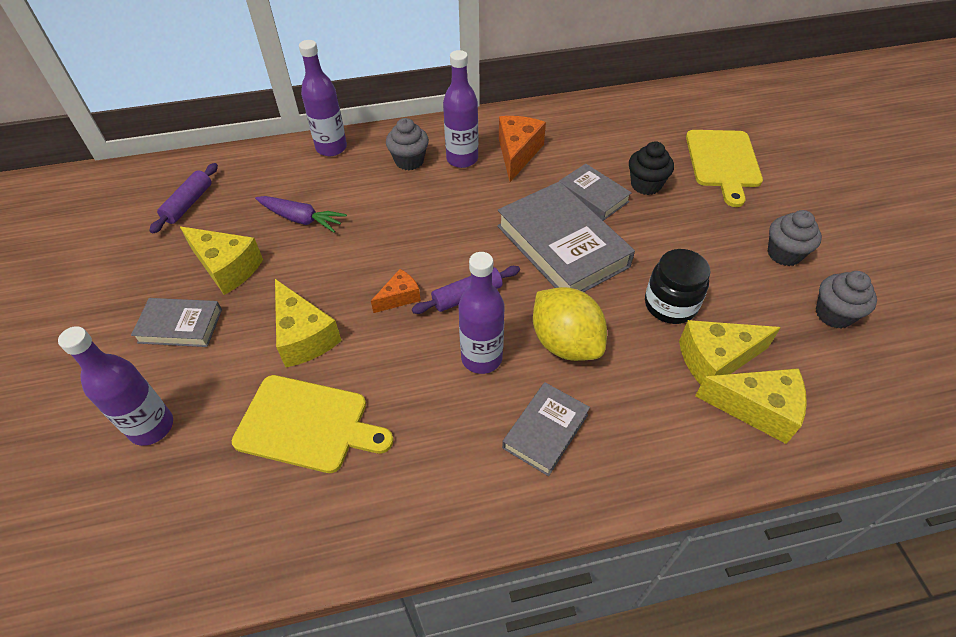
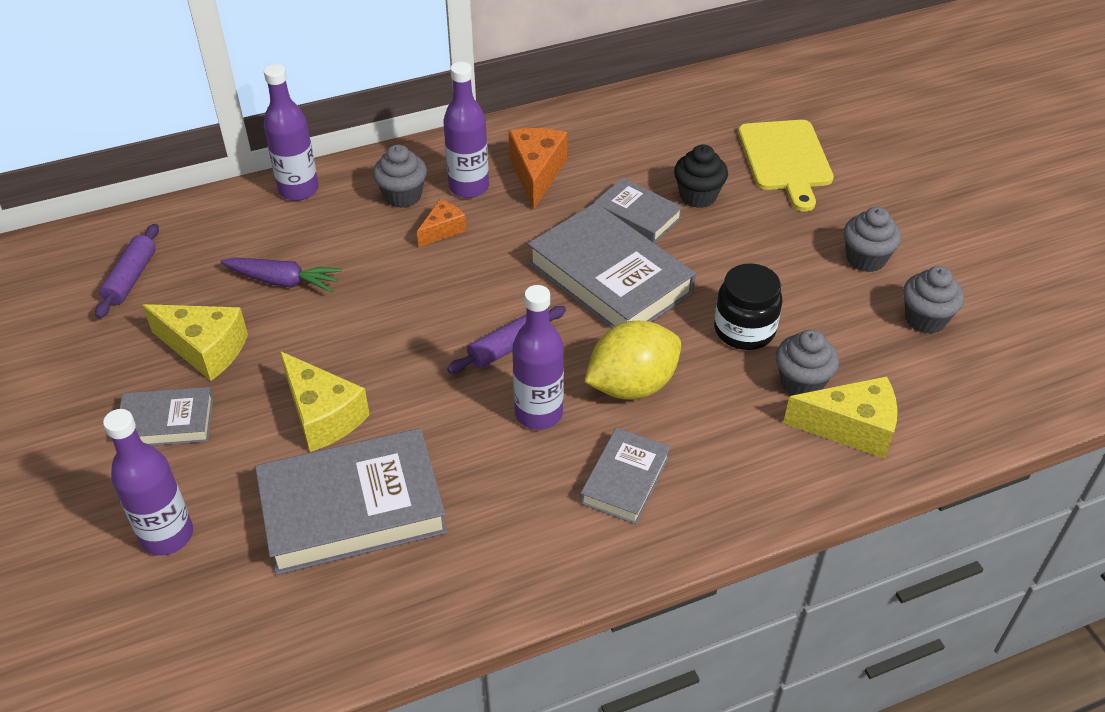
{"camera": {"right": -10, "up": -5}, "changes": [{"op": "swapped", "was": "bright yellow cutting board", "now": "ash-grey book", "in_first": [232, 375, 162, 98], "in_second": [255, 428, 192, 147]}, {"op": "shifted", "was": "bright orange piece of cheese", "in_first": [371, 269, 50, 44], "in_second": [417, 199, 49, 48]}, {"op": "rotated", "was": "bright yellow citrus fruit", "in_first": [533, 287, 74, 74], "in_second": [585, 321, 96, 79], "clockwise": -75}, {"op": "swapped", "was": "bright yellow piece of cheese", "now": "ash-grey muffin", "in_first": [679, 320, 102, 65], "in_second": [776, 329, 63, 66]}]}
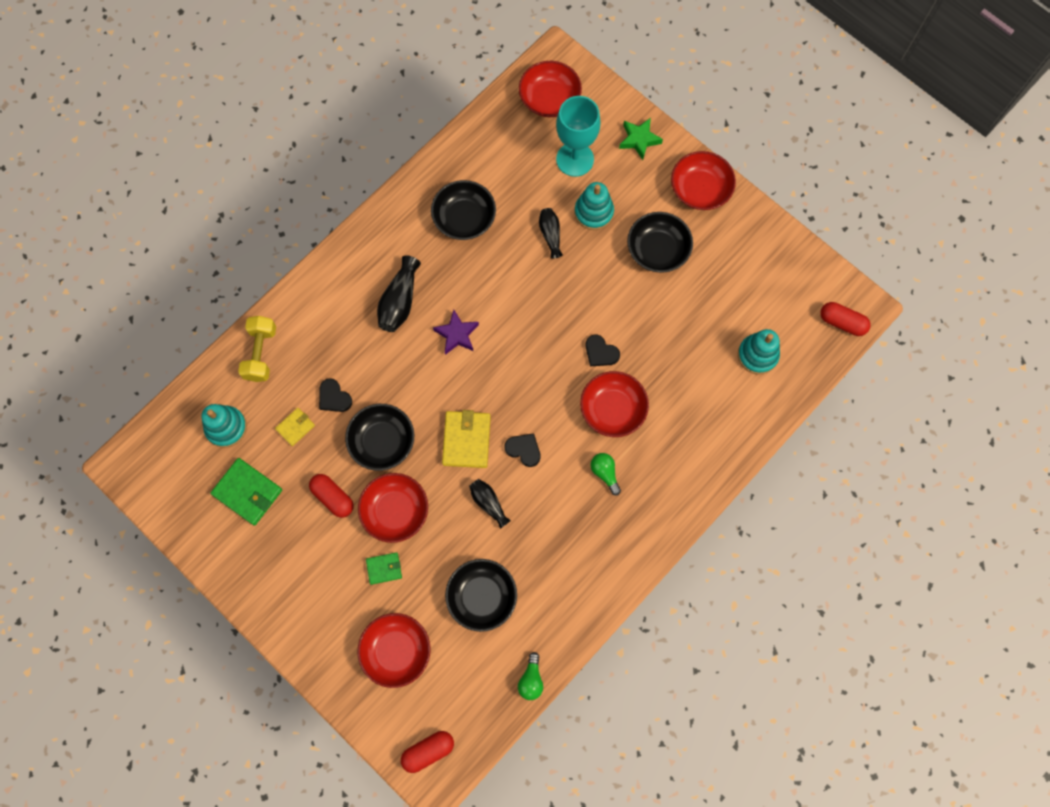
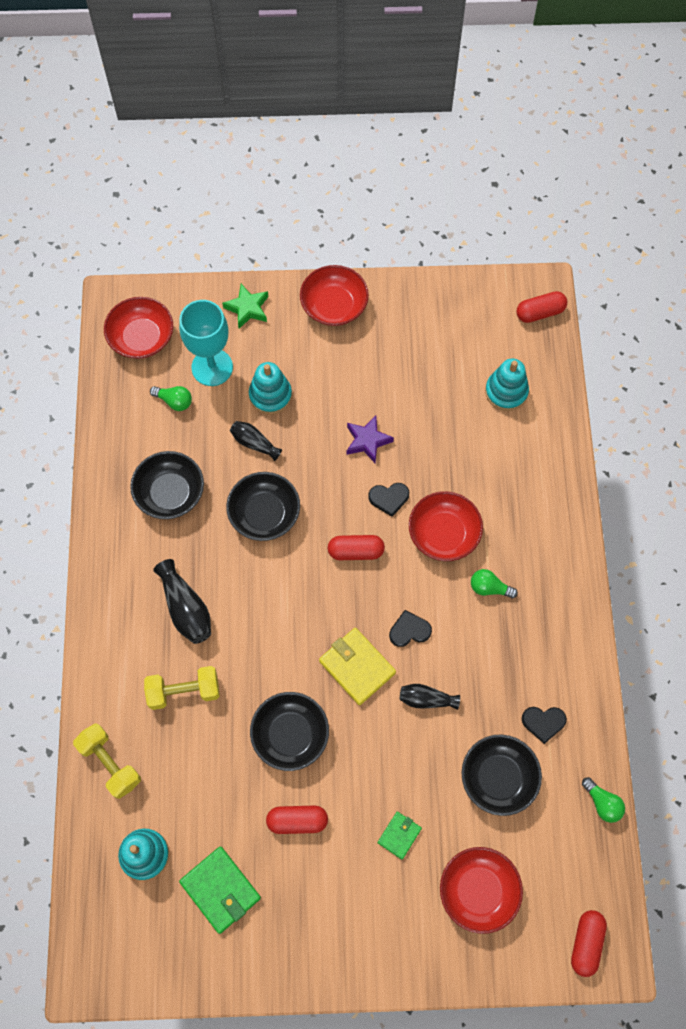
{"camera": {"right": -45, "up": -5}, "changes": [{"op": "new", "now": "bright yellow hand weight", "in_second": [144, 666, 76, 44]}, {"op": "new", "now": "leaf-green bulb", "in_second": [150, 386, 42, 25]}, {"op": "rotated", "was": "leaf-green wallet", "in_first": [211, 458, 71, 68], "in_second": [179, 846, 82, 88], "clockwise": 60}, {"op": "shifted", "was": "black serving bowl", "in_first": [627, 212, 66, 61], "in_second": [226, 472, 74, 69]}, {"op": "new", "now": "crimson capsule", "in_second": [328, 535, 57, 25]}, {"op": "shifted", "was": "violet star shape", "in_first": [433, 310, 46, 45], "in_second": [347, 415, 47, 48]}, {"op": "shifted", "was": "black love heart", "in_first": [319, 378, 33, 34], "in_second": [522, 707, 45, 37]}, {"op": "gone", "was": "bright yellow wallet", "in_first": [275, 408, 40, 38]}, {"op": "gone", "was": "crimson serving bowl", "in_first": [358, 473, 70, 70]}]}
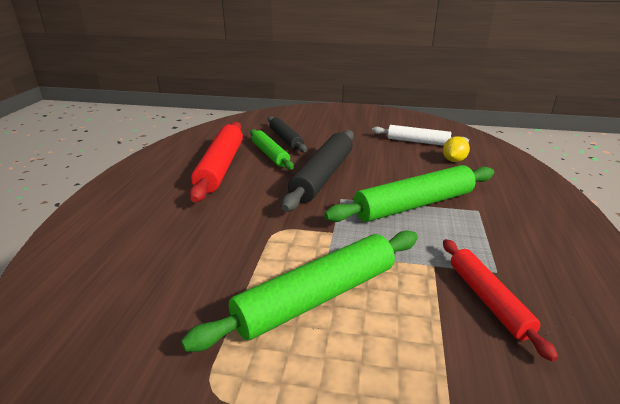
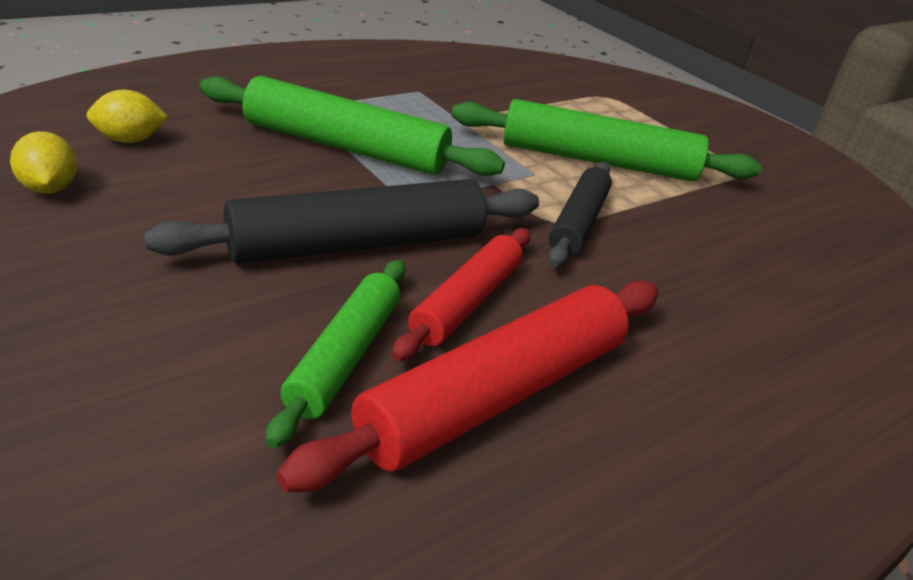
{"camera": {"right": -140, "up": 5}, "changes": [{"op": "swapped", "was": "white rolling pin", "now": "bright yellow citrus fruit", "in_first": [372, 125, 97, 21], "in_second": [10, 131, 67, 63]}, {"op": "shifted", "was": "crimson rolling pin", "in_first": [443, 239, 115, 123], "in_second": [391, 228, 139, 133]}, {"op": "shifted", "was": "black rolling pin", "in_first": [268, 116, 39, 36], "in_second": [548, 162, 64, 105]}]}
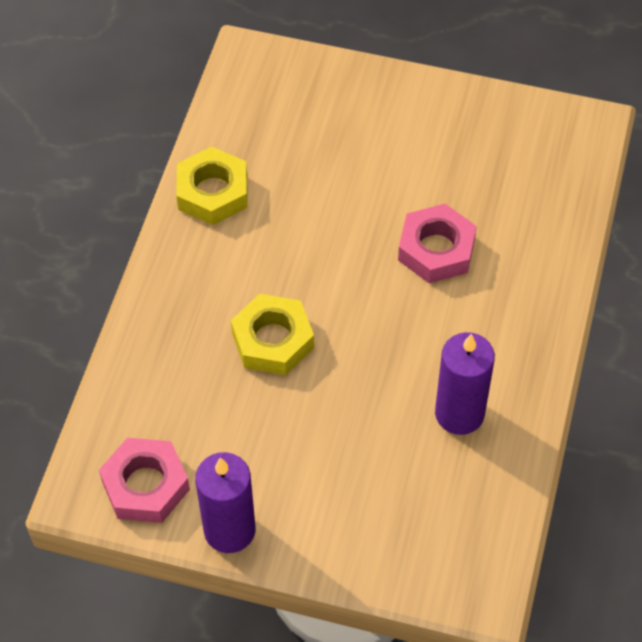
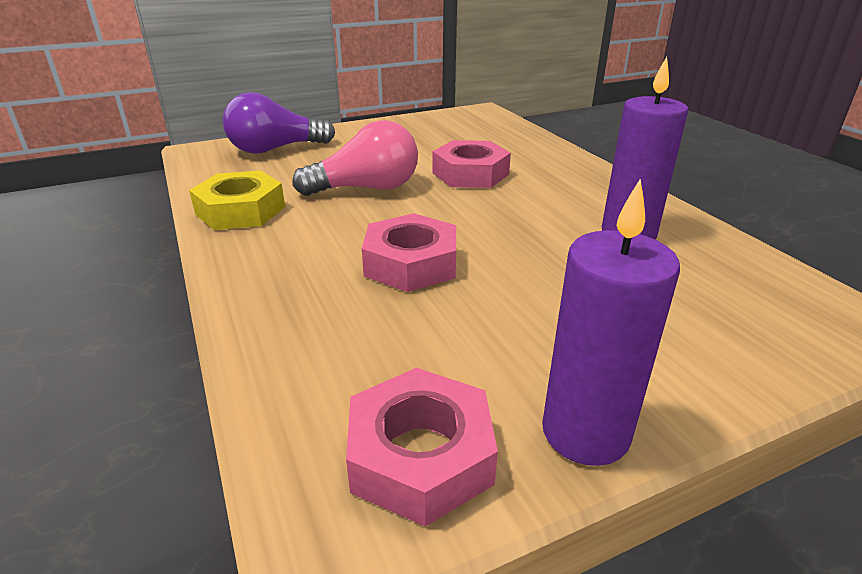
{"camera": {"right": -40, "up": -25}, "changes": [{"op": "new", "now": "violet bulb", "in_second": [223, 92, 112, 62]}, {"op": "new", "now": "rose-pink bulb", "in_second": [292, 120, 126, 76]}, {"op": "repainted", "was": "bright yellow hexagon nut", "now": "rose-pink hexagon nut", "in_first": [231, 294, 83, 81], "in_second": [362, 213, 94, 79]}]}
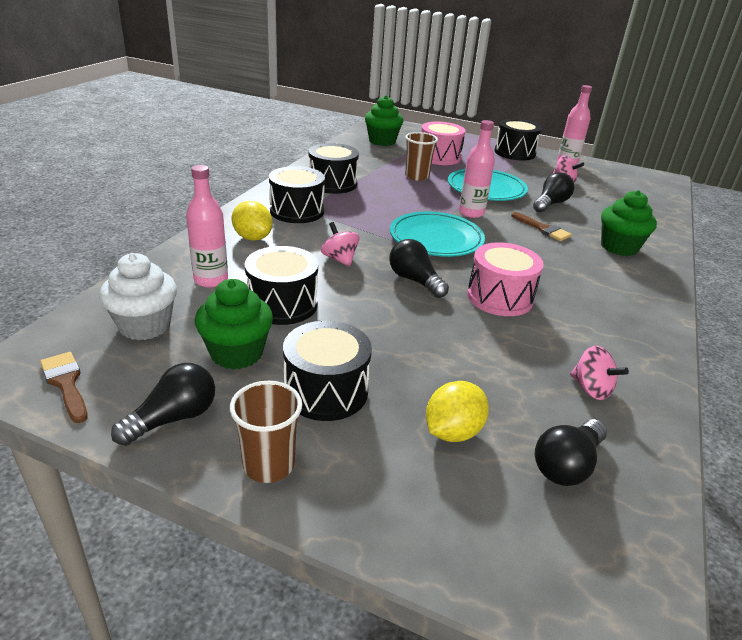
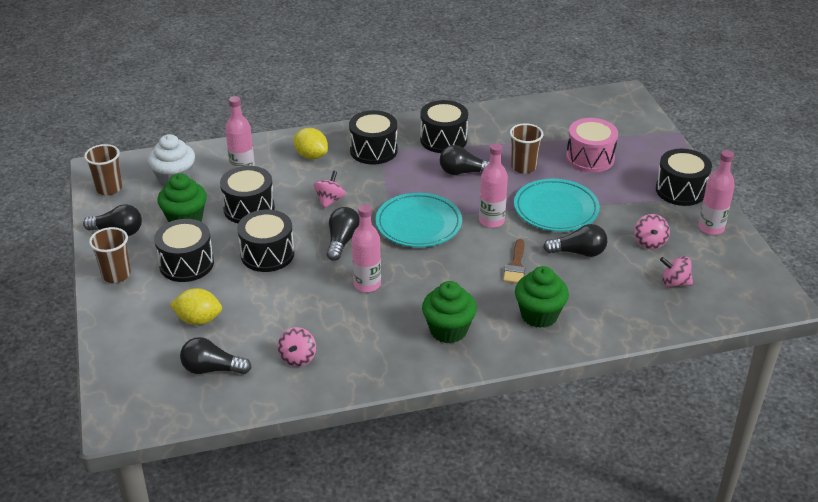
{"camera": {"right": 55, "up": 5}, "changes": [{"op": "swapped", "was": "russet paintbrush", "now": "russet tumbler", "in_first": [40, 352, 48, 71], "in_second": [84, 144, 38, 51]}, {"op": "new", "now": "black toy drum", "in_second": [237, 209, 57, 63]}, {"op": "rotated", "was": "bright yellow citrus fruit", "in_first": [231, 201, 42, 40], "in_second": [294, 128, 34, 31], "clockwise": -60}, {"op": "swapped", "was": "rose-pink toy drum", "now": "rose-pink drink bottle", "in_first": [467, 242, 77, 74], "in_second": [352, 204, 29, 88]}, {"op": "shifted", "was": "leaf-green muffin", "in_first": [365, 95, 38, 51], "in_second": [422, 281, 55, 62]}, {"op": "new", "now": "black bulb", "in_second": [440, 145, 50, 30]}, {"op": "new", "now": "rose-pink toy top", "in_second": [660, 256, 33, 31]}]}
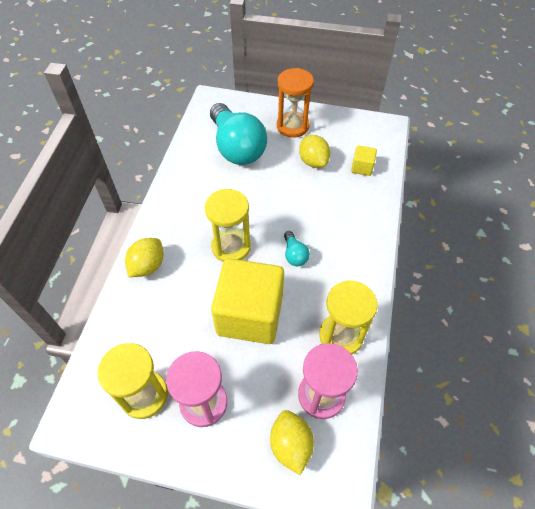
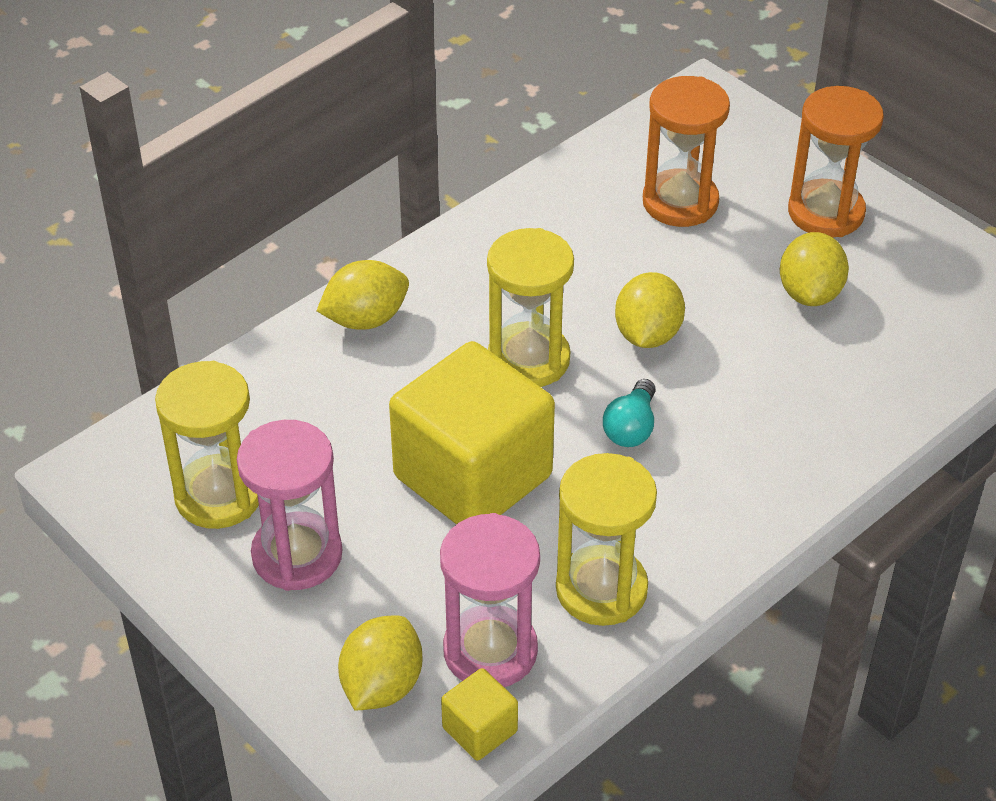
{"camera": {"right": 35, "up": -10}, "changes": [{"op": "shifted", "was": "bright yellow block", "in_first": [351, 145, 26, 31], "in_second": [441, 668, 77, 92]}, {"op": "new", "now": "bright yellow citrus fruit", "in_second": [615, 272, 70, 76]}, {"op": "swapped", "was": "teal bulb", "now": "bright orange sandglass", "in_first": [210, 103, 57, 62], "in_second": [643, 76, 87, 151]}]}
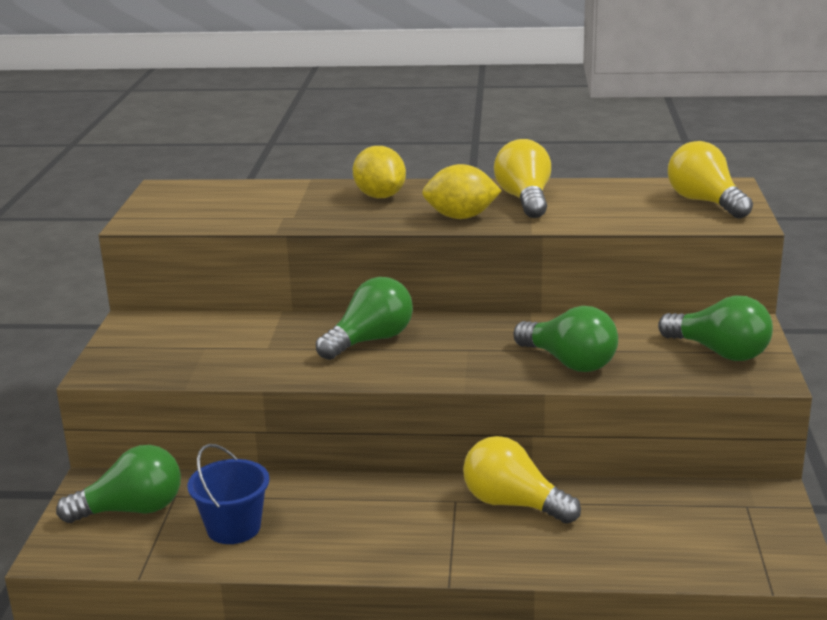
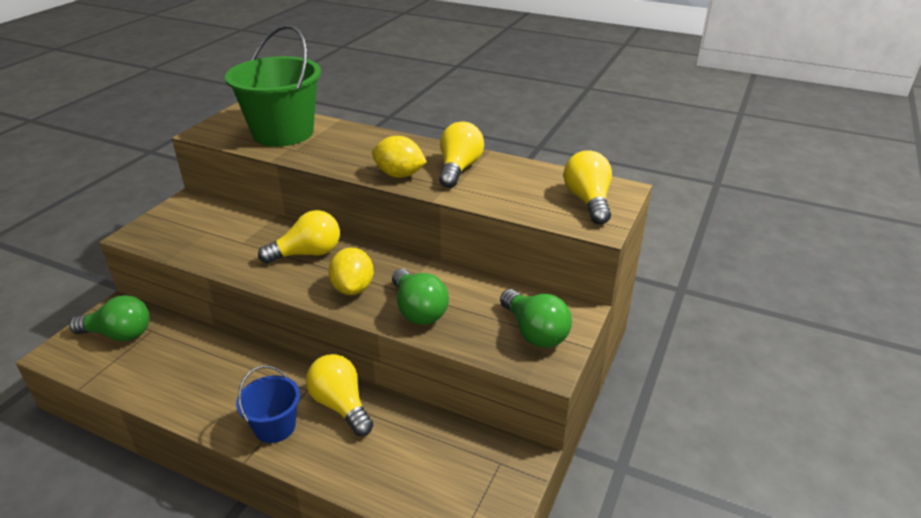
{"camera": {"right": 20, "up": 10}, "changes": [{"op": "new", "now": "leaf-green sand bucket", "in_second": [225, 25, 96, 122]}, {"op": "shifted", "was": "cobalt sand bucket", "in_first": [187, 444, 82, 100], "in_second": [236, 366, 64, 77]}, {"op": "repainted", "was": "leaf-green bulb", "now": "bright yellow bulb", "in_first": [316, 277, 97, 83], "in_second": [258, 210, 82, 54]}, {"op": "shifted", "was": "bright yellow citrus fruit", "in_first": [353, 146, 53, 52], "in_second": [328, 247, 46, 48]}]}
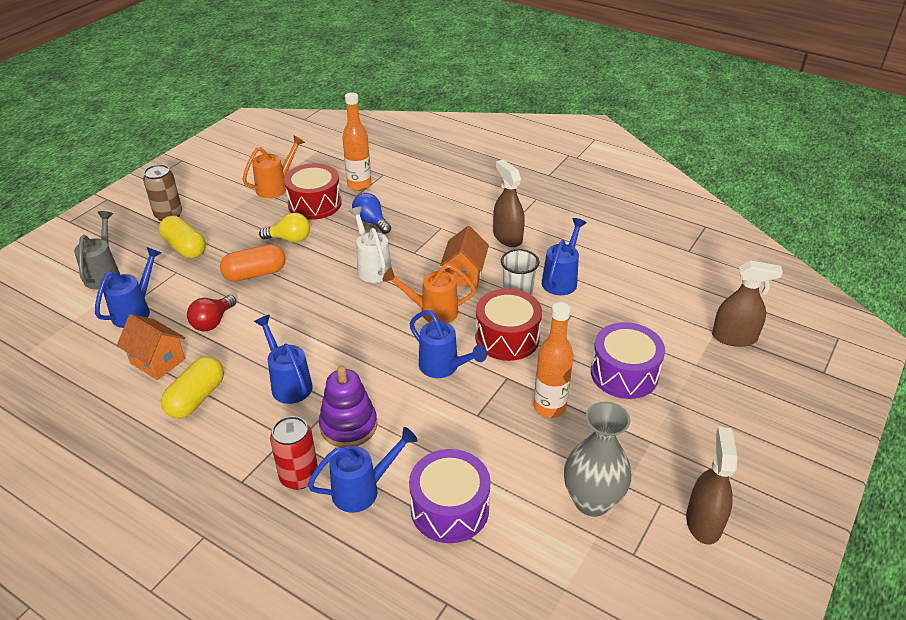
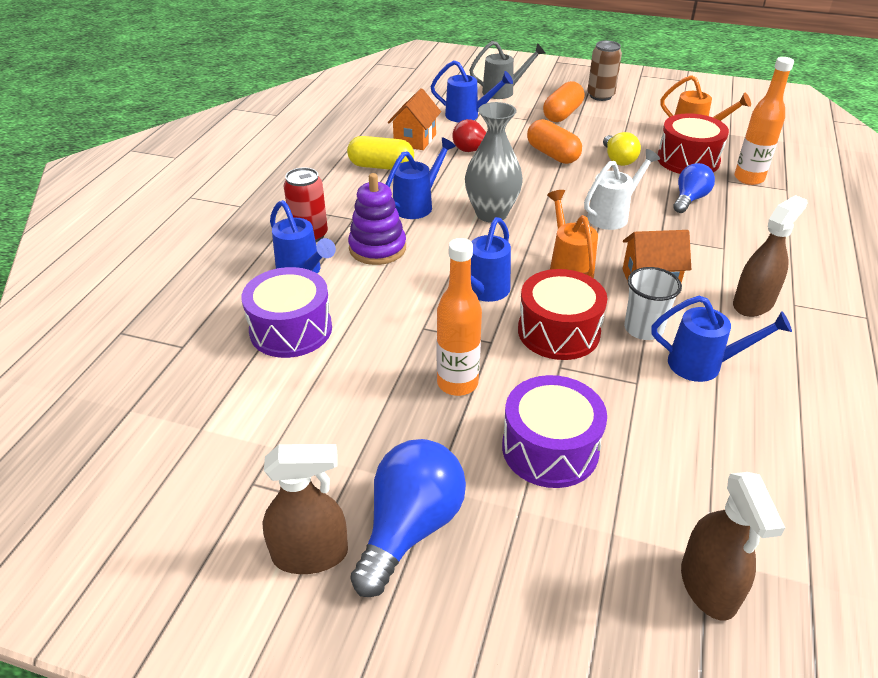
{"camera": {"right": 75, "up": 0}, "changes": [{"op": "new", "now": "cobalt bulb", "in_second": [350, 439, 116, 158]}, {"op": "shifted", "was": "ash-grey vase", "in_first": [564, 402, 67, 115], "in_second": [465, 102, 58, 121]}, {"op": "repainted", "was": "bright yellow capsule", "now": "bright orange capsule", "in_first": [159, 216, 47, 42], "in_second": [543, 81, 41, 41]}]}
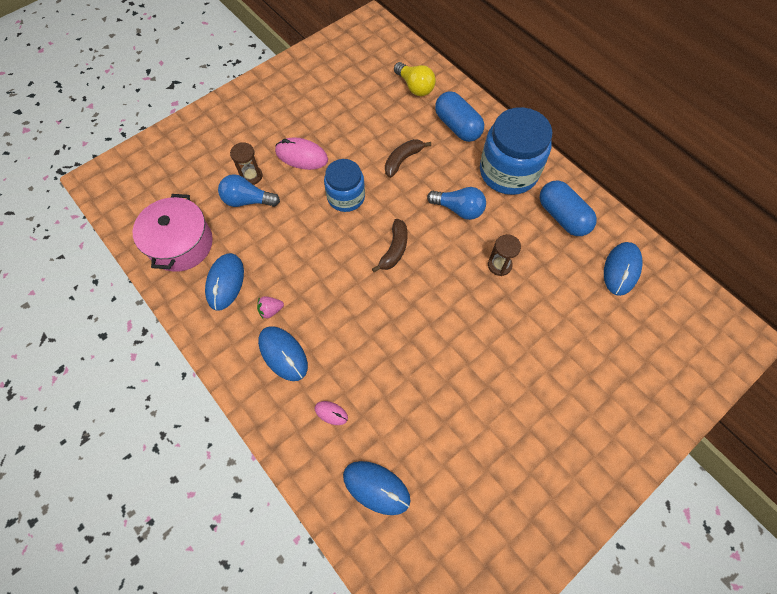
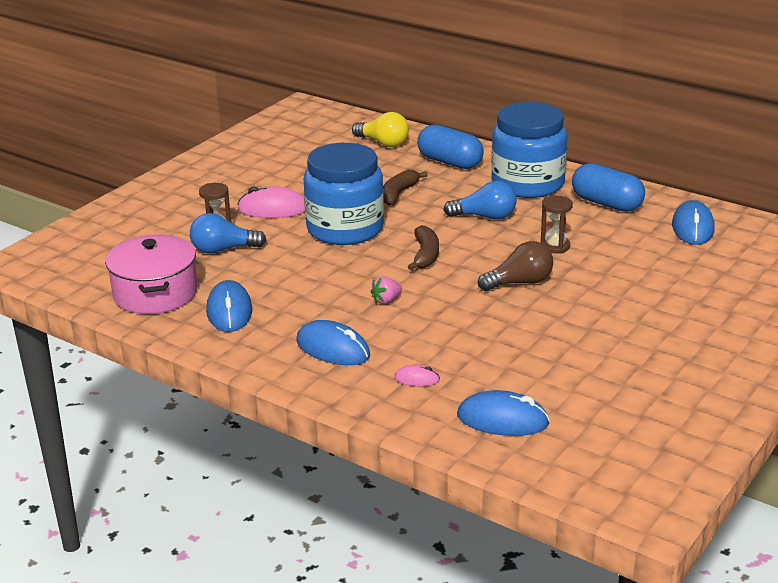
{"camera": {"right": -15, "up": -35}, "changes": [{"op": "scaled", "was": "cobalt jam jar", "in_first": [324, 159, 41, 53], "in_second": [303, 143, 81, 102], "ratio": 1.61}, {"op": "shifted", "was": "rose-pink strawberry", "in_first": [257, 296, 27, 22], "in_second": [370, 276, 32, 28]}, {"op": "new", "now": "russet bulb", "in_second": [478, 241, 75, 50]}]}
